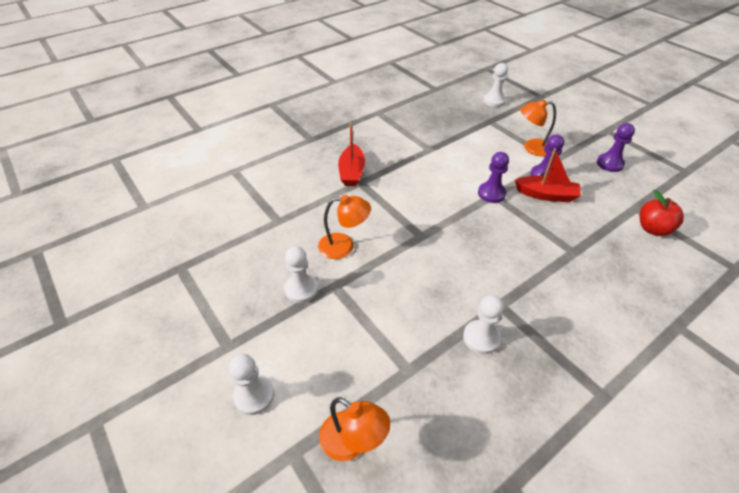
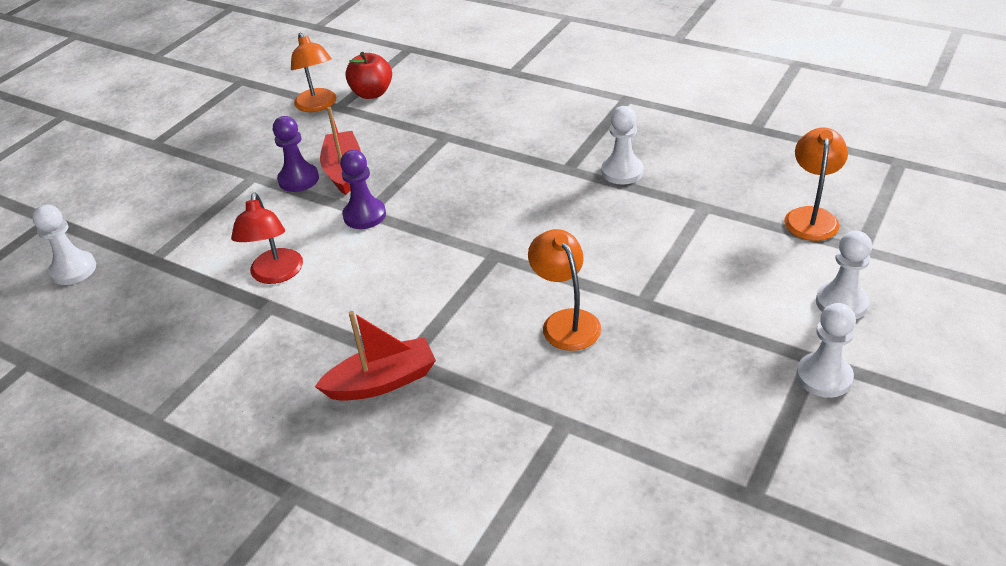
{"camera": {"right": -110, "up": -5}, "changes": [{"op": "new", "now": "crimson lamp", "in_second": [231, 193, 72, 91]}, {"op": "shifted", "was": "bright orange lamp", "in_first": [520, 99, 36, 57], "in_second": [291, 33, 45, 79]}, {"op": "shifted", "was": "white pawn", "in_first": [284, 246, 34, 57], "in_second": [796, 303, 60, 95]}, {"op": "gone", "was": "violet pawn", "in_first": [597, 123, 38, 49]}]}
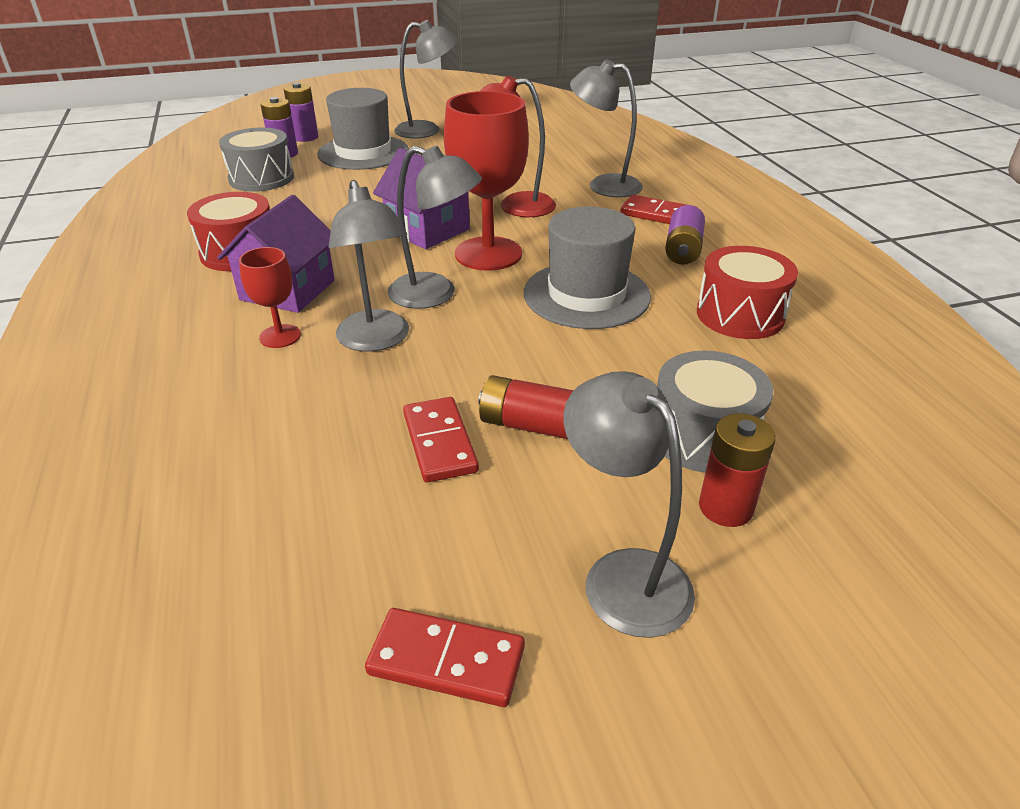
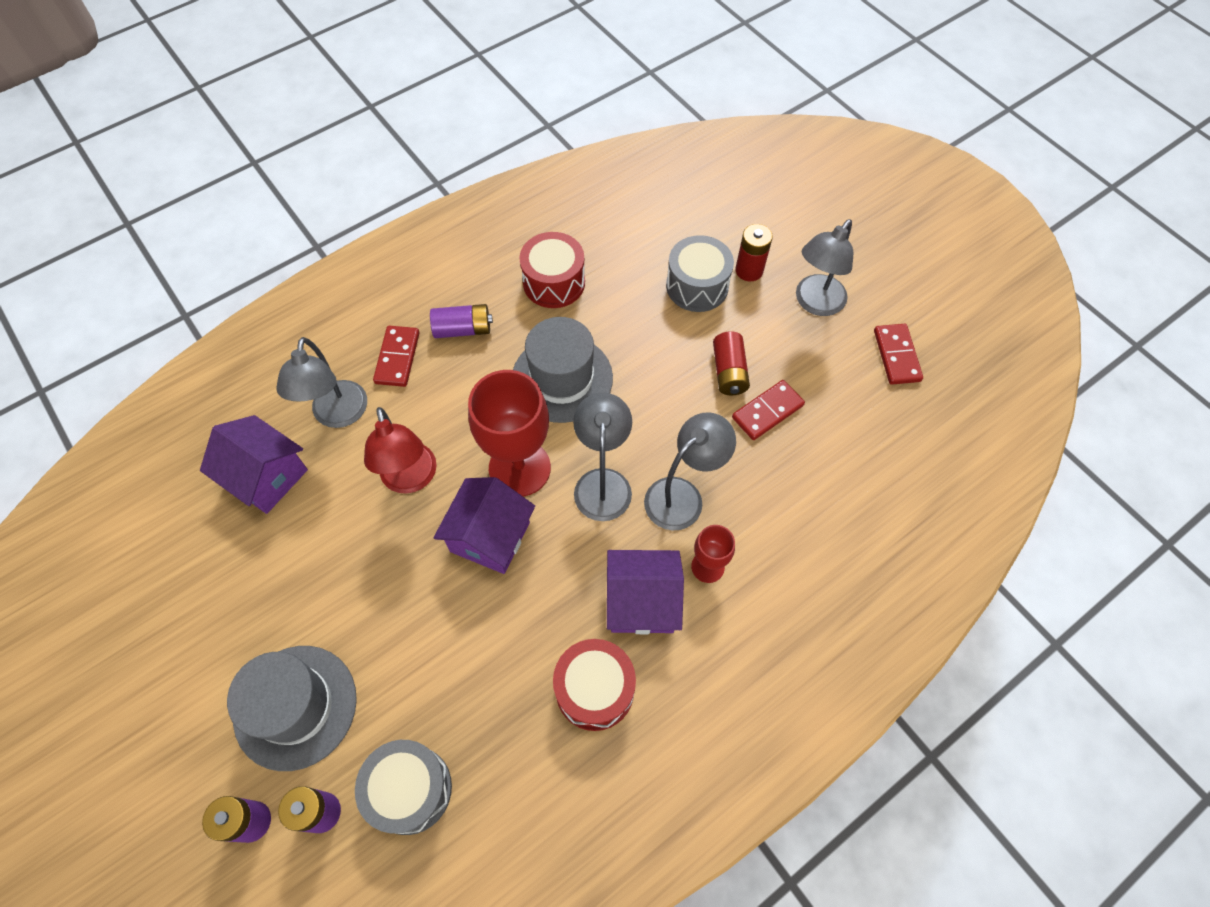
{"camera": {"right": -110, "up": 25}, "changes": [{"op": "new", "now": "violet toy house", "in_second": [200, 415, 108, 99]}, {"op": "gone", "was": "ash-grey lamp", "in_first": [394, 20, 64, 118]}]}
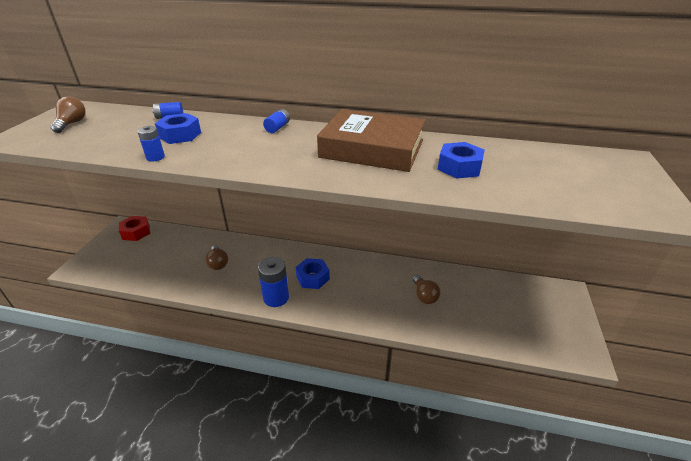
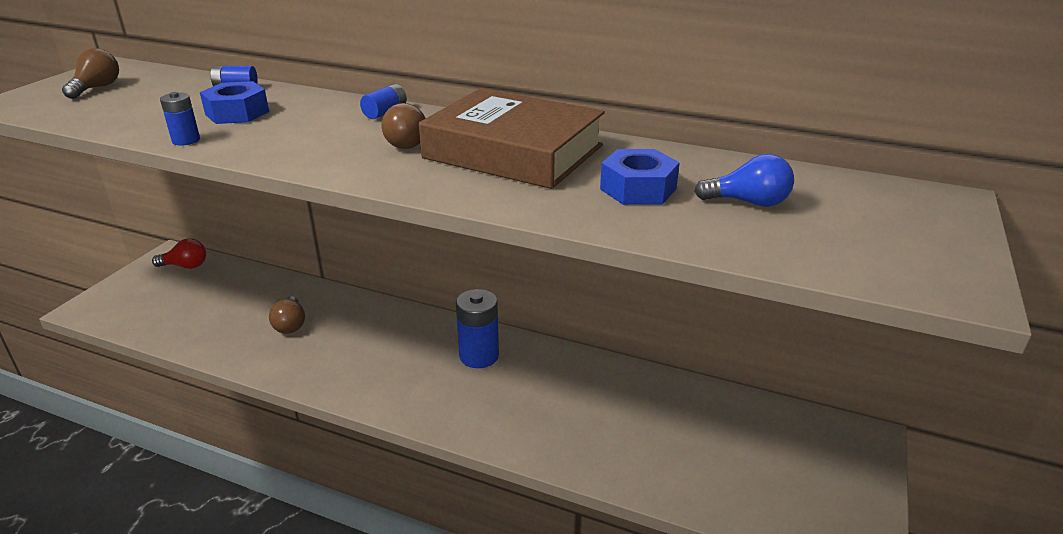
{"camera": {"right": 10, "up": -5}, "changes": [{"op": "swapped", "was": "crimson hexagon nut", "now": "crimson bulb", "in_first": [119, 216, 31, 25], "in_second": [152, 238, 54, 31]}, {"op": "shifted", "was": "russet bulb", "in_first": [413, 275, 27, 29], "in_second": [382, 103, 44, 46]}, {"op": "shifted", "was": "cobalt battery", "in_first": [258, 257, 31, 50], "in_second": [456, 289, 43, 79]}, {"op": "new", "now": "cobalt bulb", "in_second": [694, 154, 100, 53]}, {"op": "gone", "was": "cobalt hexagon nut", "in_first": [296, 258, 34, 31]}]}
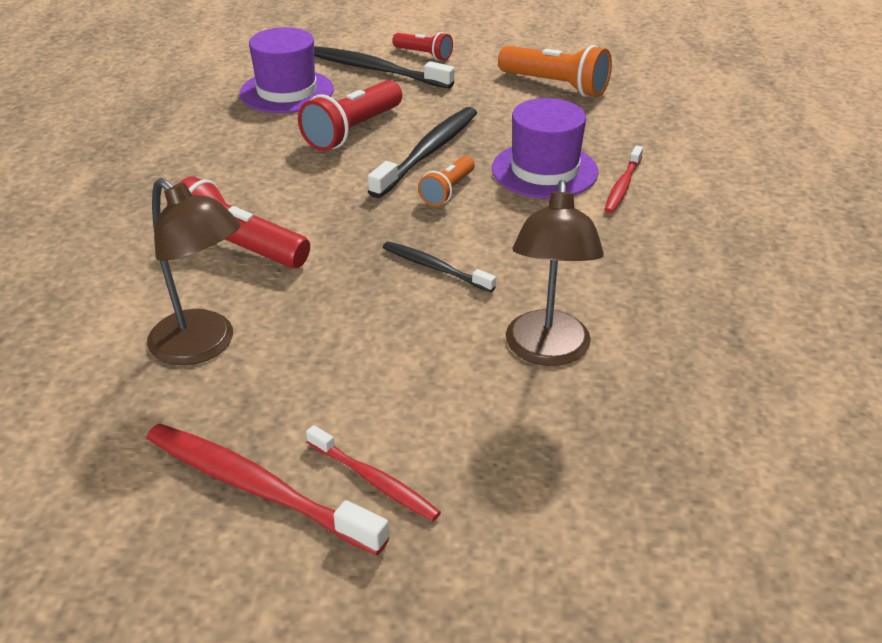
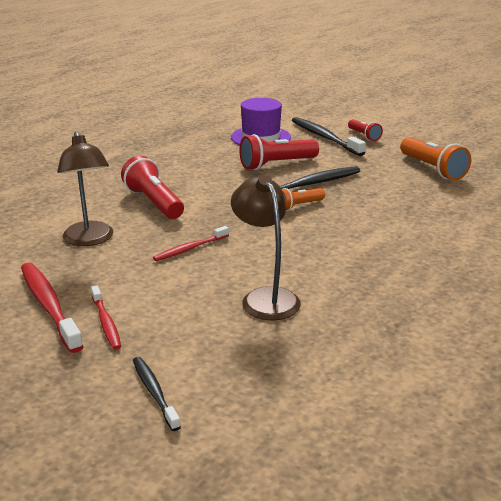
{"camera": {"right": 30, "up": -10}, "changes": [{"op": "shifted", "was": "black dental brush", "in_first": [383, 241, 113, 51], "in_second": [133, 357, 48, 74]}, {"op": "shifted", "was": "crimson dental brush", "in_first": [604, 145, 39, 68], "in_second": [153, 226, 76, 35]}, {"op": "rotated", "was": "russet lamp", "in_first": [506, 180, 98, 186], "in_second": [231, 175, 70, 145], "clockwise": 120}, {"op": "gone", "was": "violet top hat", "in_first": [492, 98, 106, 101]}]}
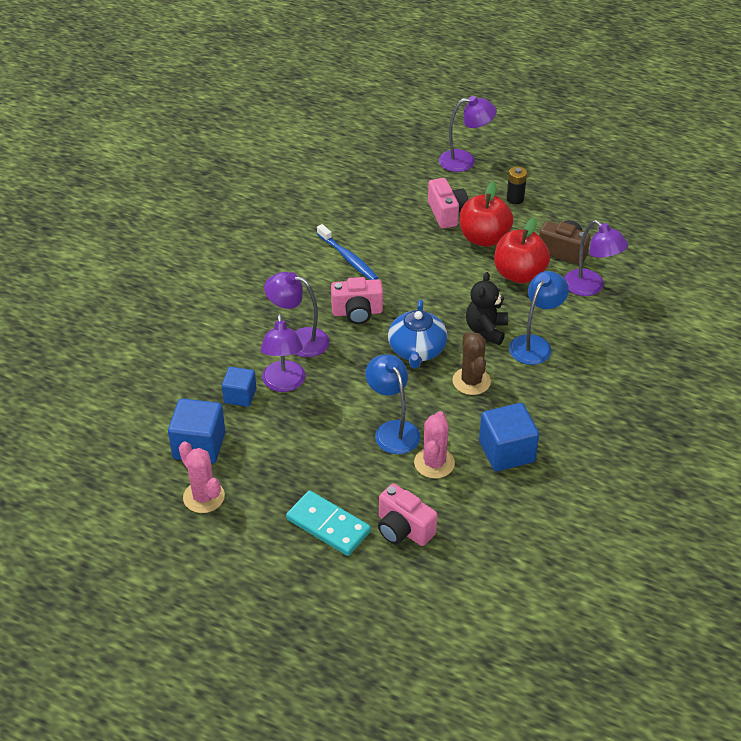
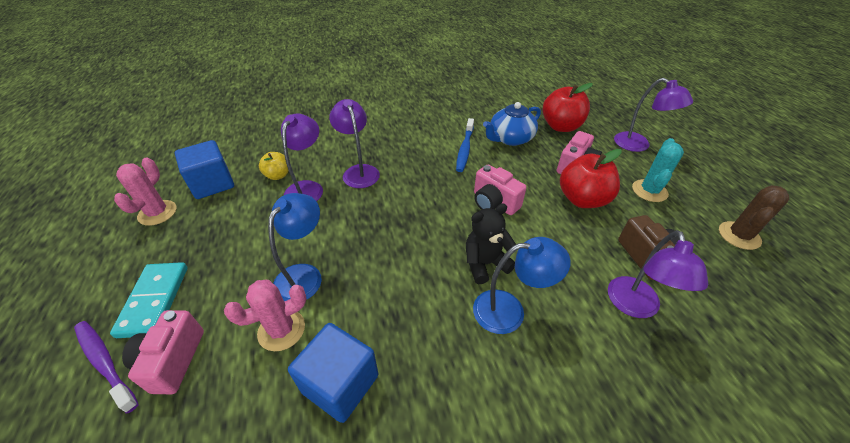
{"camera": {"right": 50, "up": 0}, "changes": [{"op": "new", "now": "violet dental brush", "in_second": [74, 321, 65, 92]}, {"op": "swapped", "was": "cobalt block", "now": "bright yellow apple fruit", "in_first": [222, 367, 34, 40], "in_second": [259, 152, 30, 28]}, {"op": "rotated", "was": "violet lamp", "in_first": [260, 314, 46, 78], "in_second": [281, 114, 42, 87], "clockwise": 150}, {"op": "shifted", "was": "rose-pink photo camera", "in_first": [331, 277, 52, 47], "in_second": [474, 165, 52, 50]}, {"op": "shifted", "was": "cobalt teapot", "in_first": [388, 299, 59, 69], "in_second": [483, 102, 58, 44]}, {"op": "shifted", "was": "crimson apple fruit", "in_first": [494, 218, 56, 66], "in_second": [543, 83, 50, 49]}, {"op": "swapped", "was": "black battery", "now": "teal prickly plant", "in_first": [507, 167, 20, 37], "in_second": [632, 138, 52, 64]}, {"op": "shifted", "was": "russet prickly plant", "in_first": [452, 331, 39, 64], "in_second": [719, 185, 70, 65]}]}
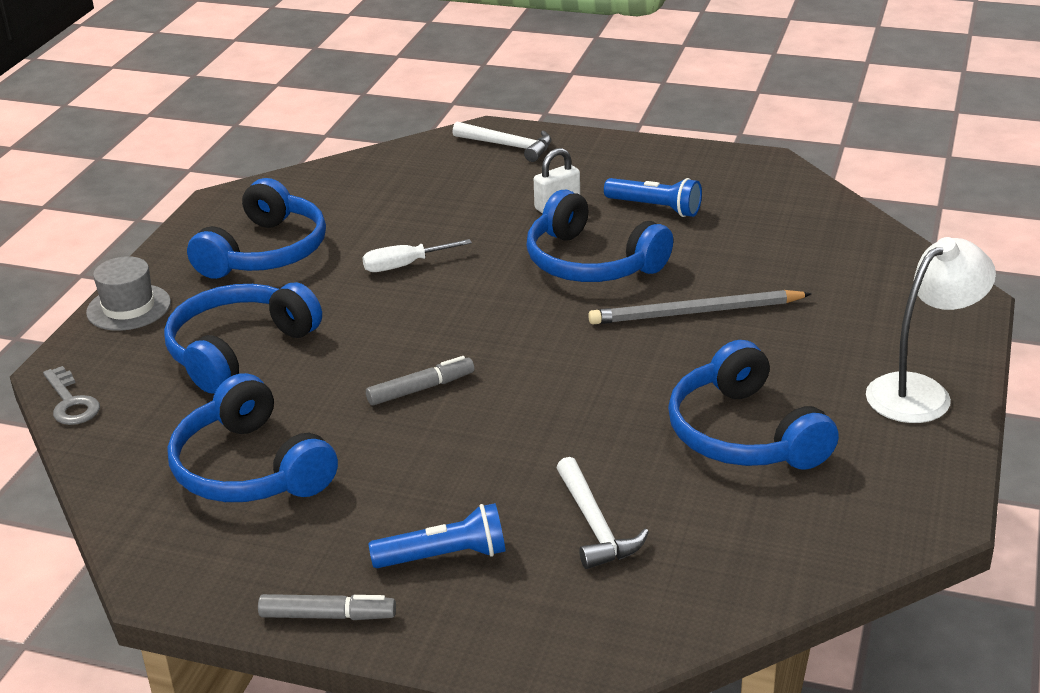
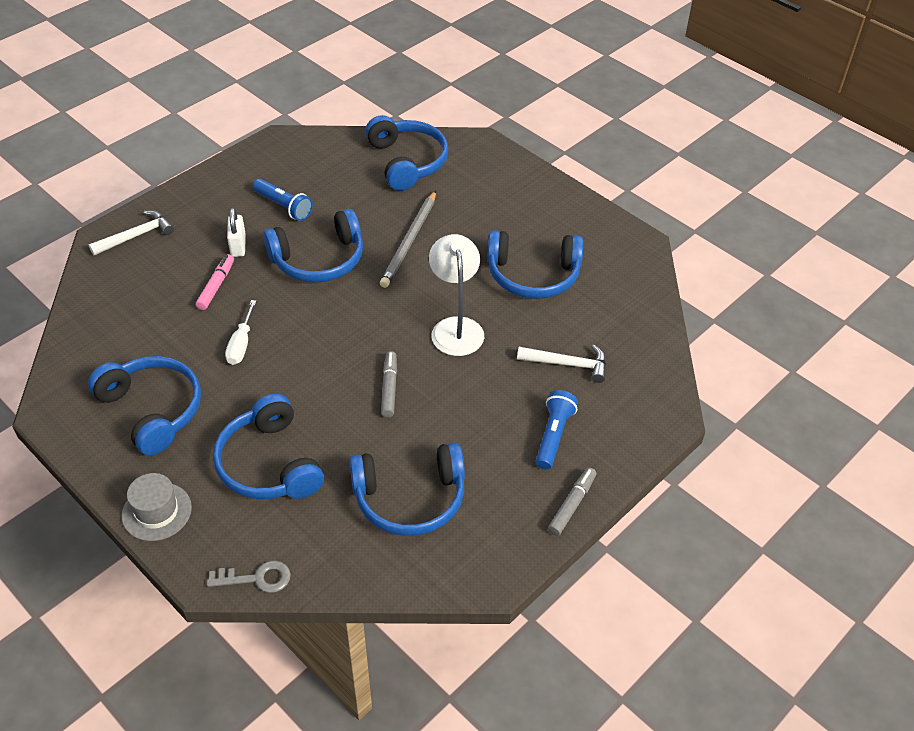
{"camera": {"right": -65, "up": 15}, "changes": [{"op": "new", "now": "rose-pink felt pen", "in_second": [196, 254, 38, 56]}, {"op": "rotated", "was": "cobalt pocket torch", "in_first": [604, 178, 98, 39], "in_second": [253, 179, 60, 42], "clockwise": 75}, {"op": "new", "now": "cobalt headset", "in_second": [365, 115, 83, 76]}, {"op": "shifted", "was": "white lamp", "in_first": [866, 237, 130, 186], "in_second": [429, 234, 55, 122]}]}
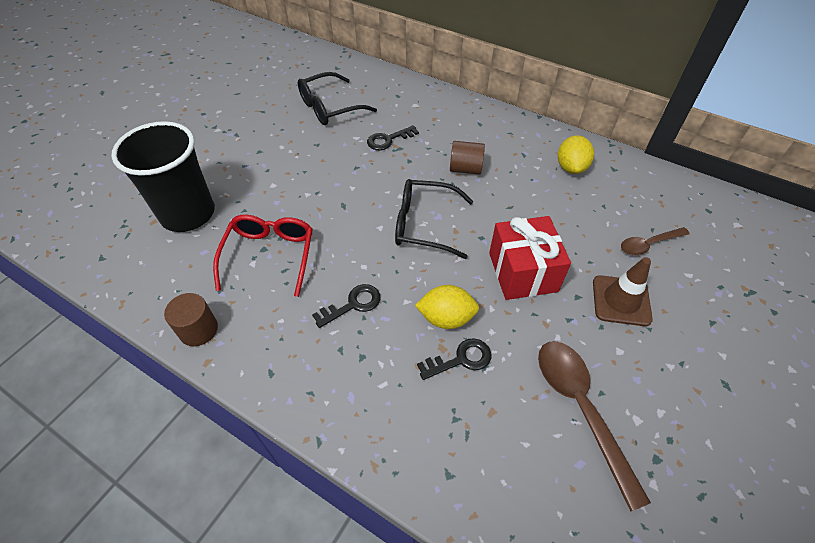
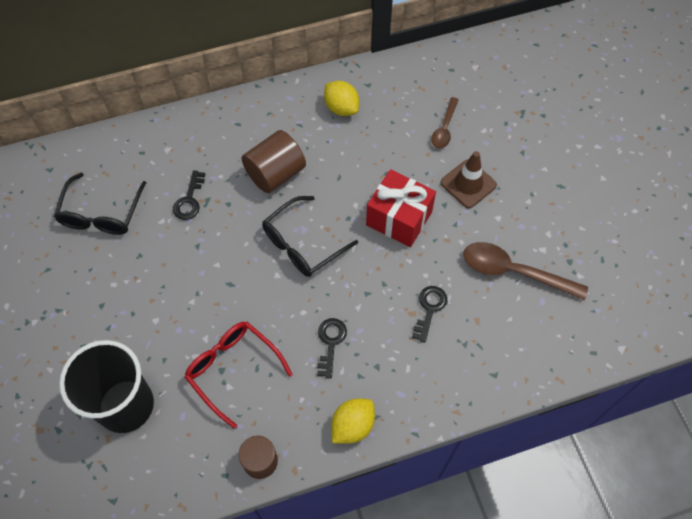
{"camera": {"right": -50, "up": 10}, "changes": [{"op": "scaled", "was": "russet cylinder", "in_first": [450, 141, 35, 34], "in_second": [242, 130, 64, 63], "ratio": 1.52}, {"op": "shifted", "was": "bright yellow citrus fruit", "in_first": [415, 285, 64, 44], "in_second": [331, 399, 44, 45]}]}
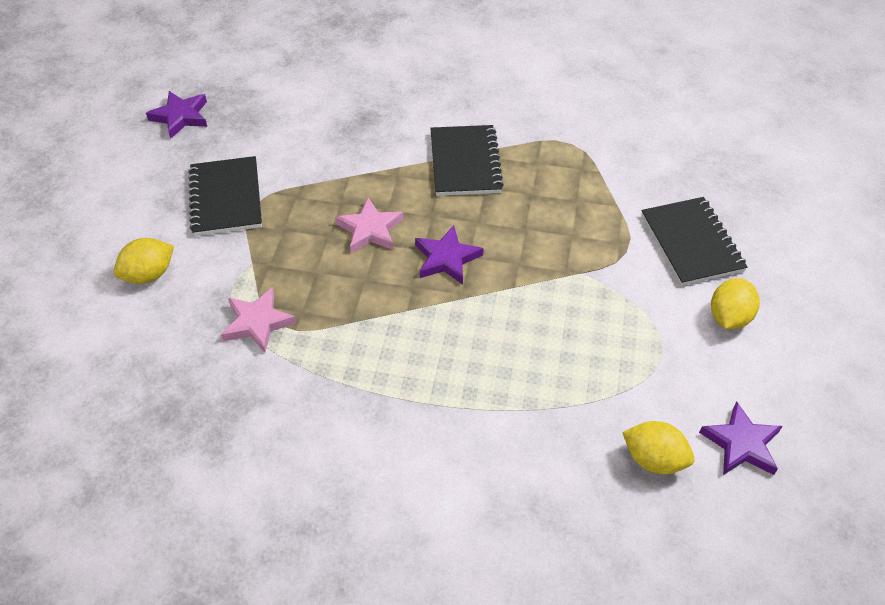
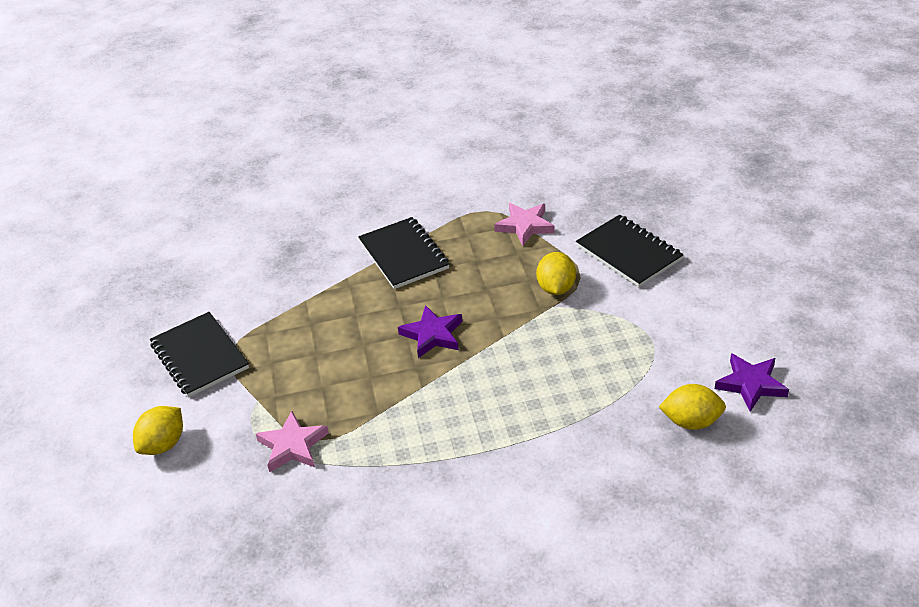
{"camera": {"right": -20, "up": -10}, "changes": [{"op": "shifted", "was": "rose-pink star shape", "in_first": [335, 197, 69, 56], "in_second": [494, 203, 61, 43]}, {"op": "shifted", "was": "bright yellow citrus fruit", "in_first": [711, 278, 49, 51], "in_second": [536, 252, 40, 43]}, {"op": "gone", "was": "violet star shape", "in_first": [146, 91, 61, 48]}]}
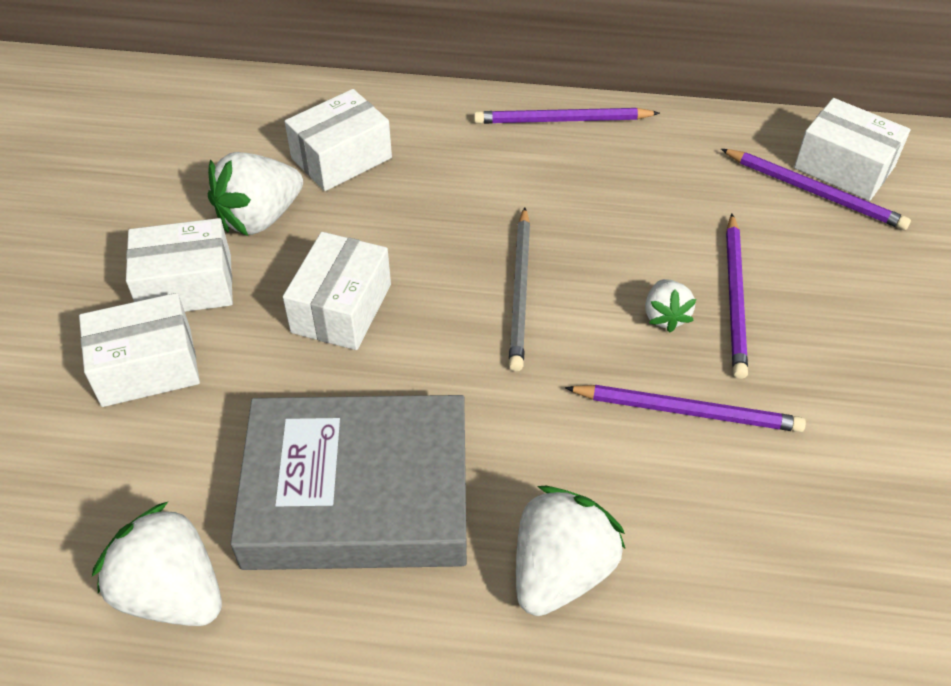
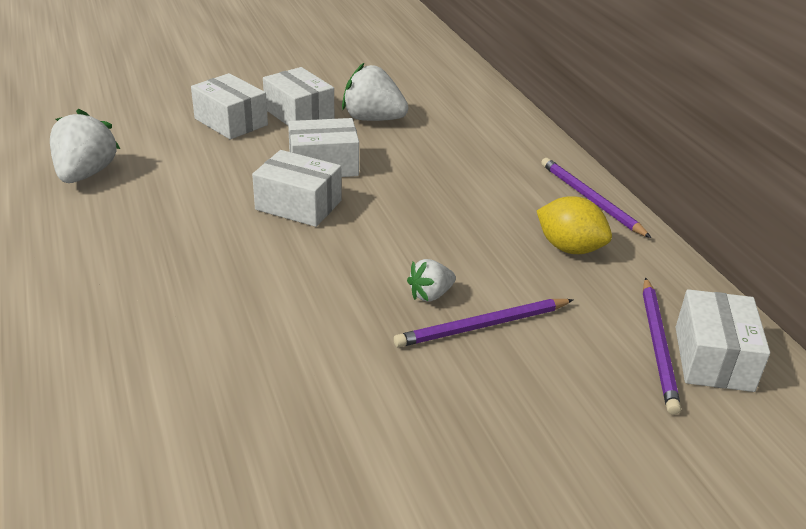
{"camera": {"right": 60, "up": -15}, "changes": [{"op": "shifted", "was": "white parcel", "in_first": [285, 89, 107, 102], "in_second": [252, 150, 90, 77]}, {"op": "new", "now": "bright yellow citrus fruit", "in_second": [537, 196, 75, 58]}, {"op": "gone", "was": "ash-grey book", "in_first": [230, 395, 237, 175]}, {"op": "gone", "was": "ash-grey wooden pencil", "in_first": [509, 207, 21, 165]}, {"op": "gone", "was": "white strawberry", "in_first": [516, 486, 109, 130]}, {"op": "gone", "was": "violet wooden pencil", "in_first": [565, 385, 241, 47]}]}
